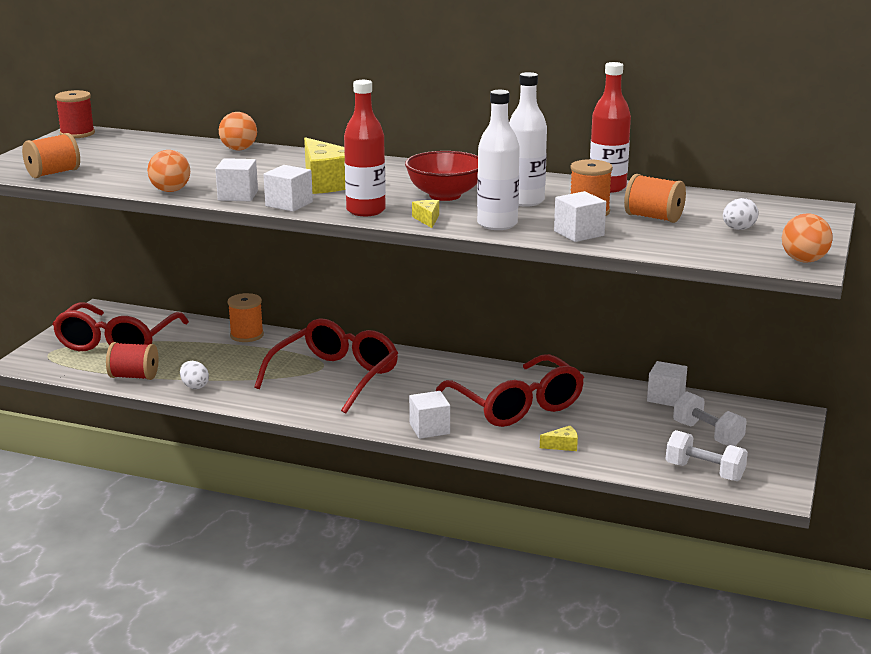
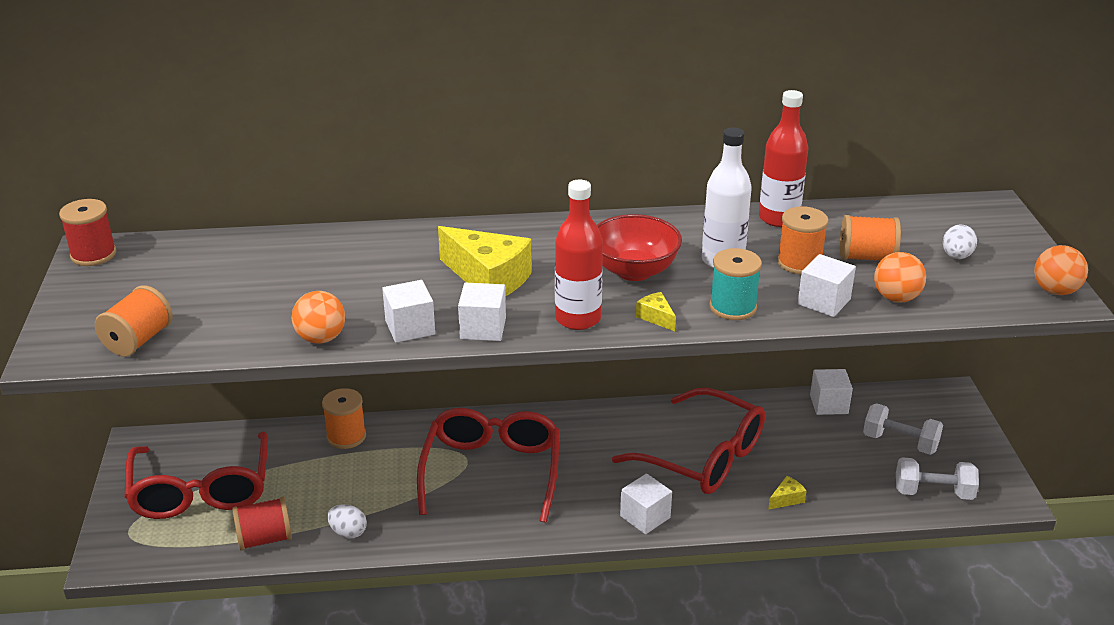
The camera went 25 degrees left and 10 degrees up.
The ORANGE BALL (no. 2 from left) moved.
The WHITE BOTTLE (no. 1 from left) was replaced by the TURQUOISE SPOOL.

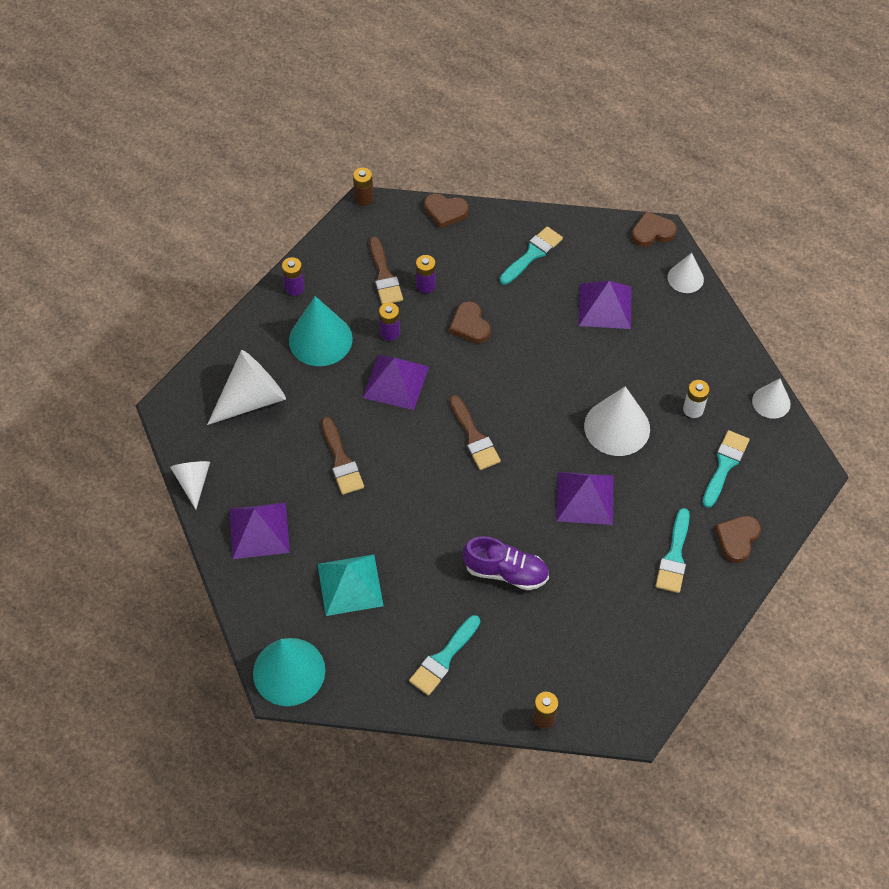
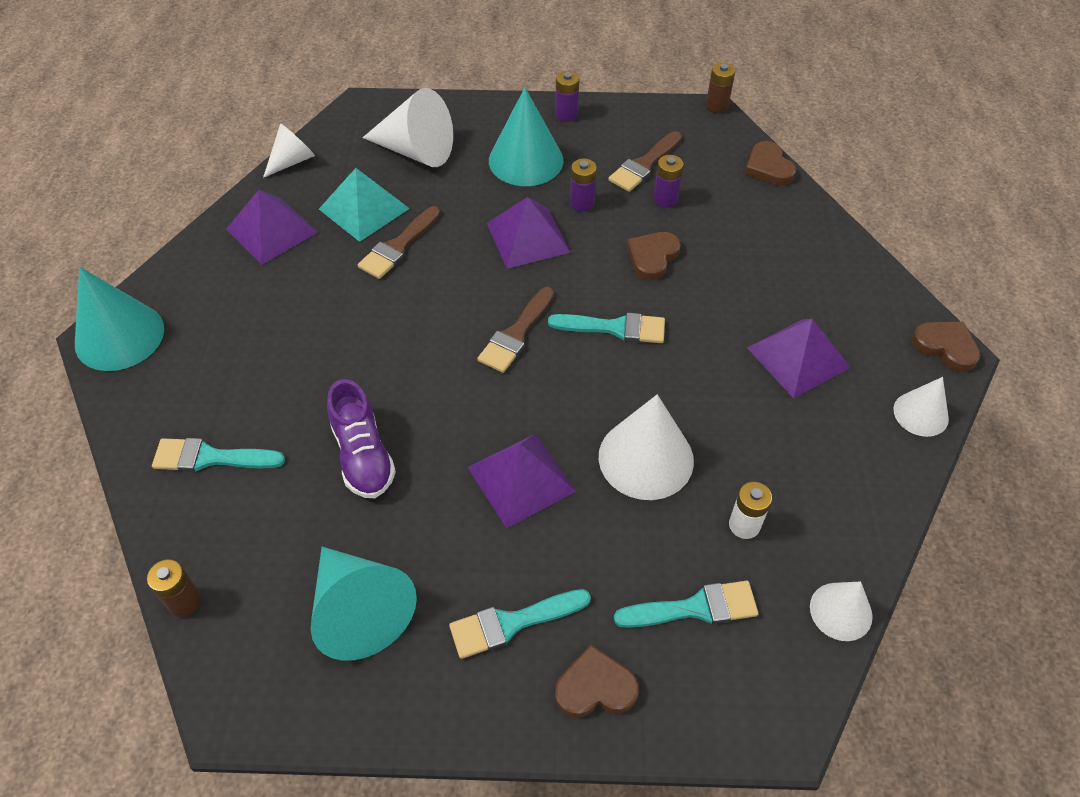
The camera went 55 degrees right and 5 degrees down.
The TURQUOISE PYRAMID moved.
The TURQUOISE BRUSH (no. 2 from left in the first image) moved.
The TURQUOISE CONE (no. 2 from left) appeared.

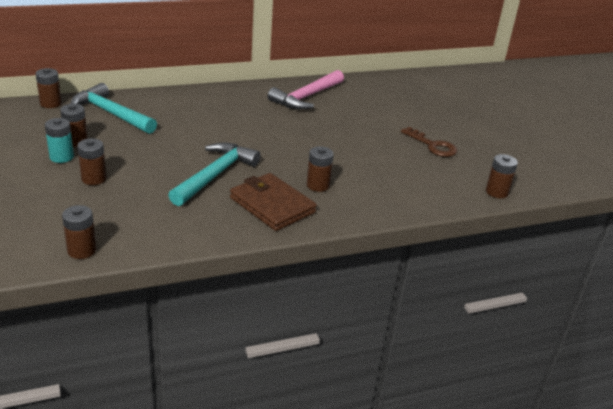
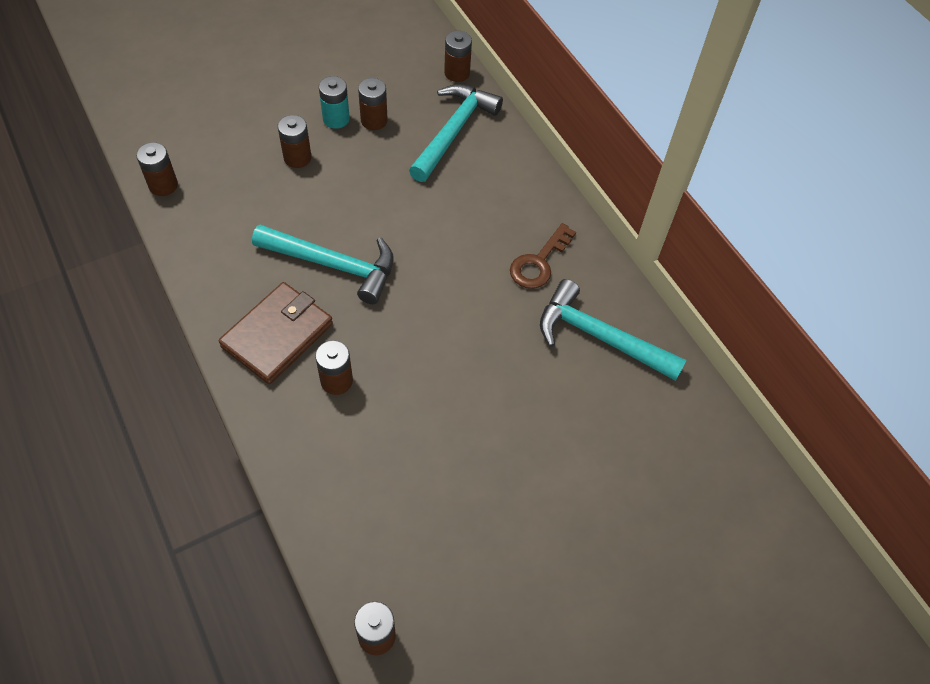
The camera went 80 degrees right and 25 degrees up.
The PINK HAMMER became the TURQUOISE HAMMER (no. 3 from left).
The BROWN KEY moved.

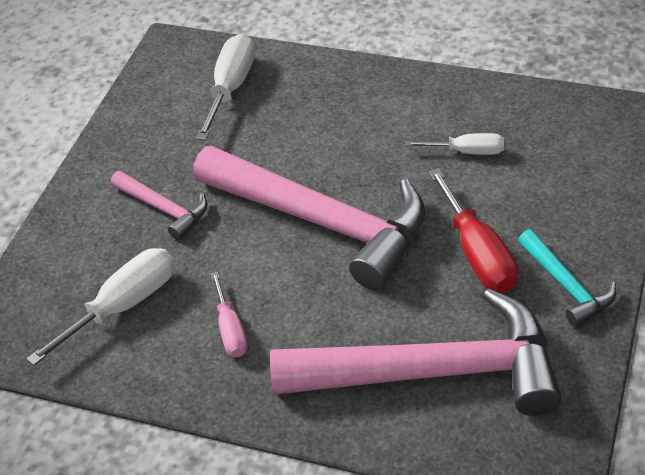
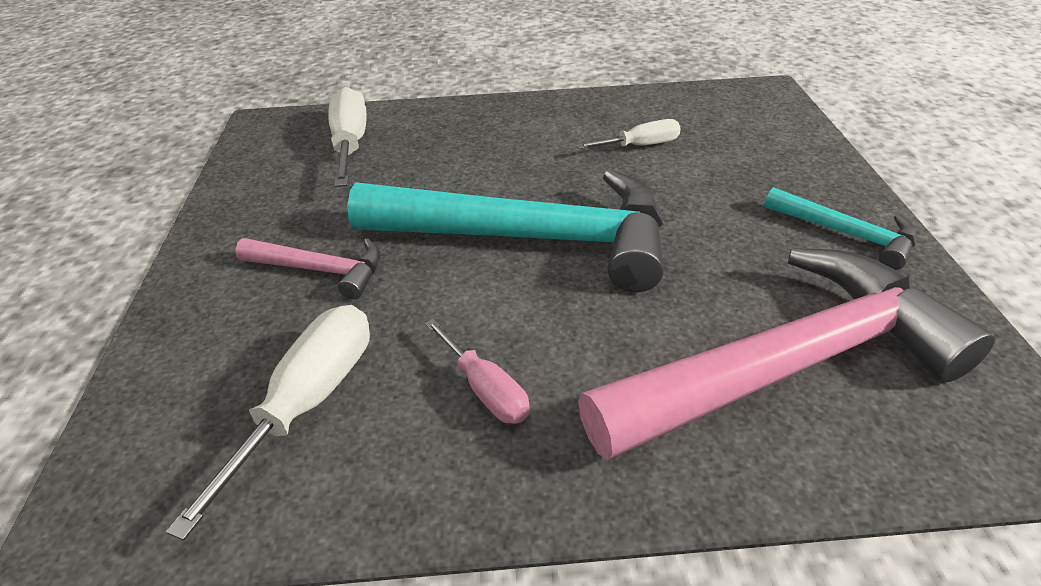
The camera went 25 degrees left and 5 degrees down.
The PINK HAMMER (no. 2 from left) became the TURQUOISE HAMMER (no. 1 from left).
The RED SCREWDRIVER disappeared.

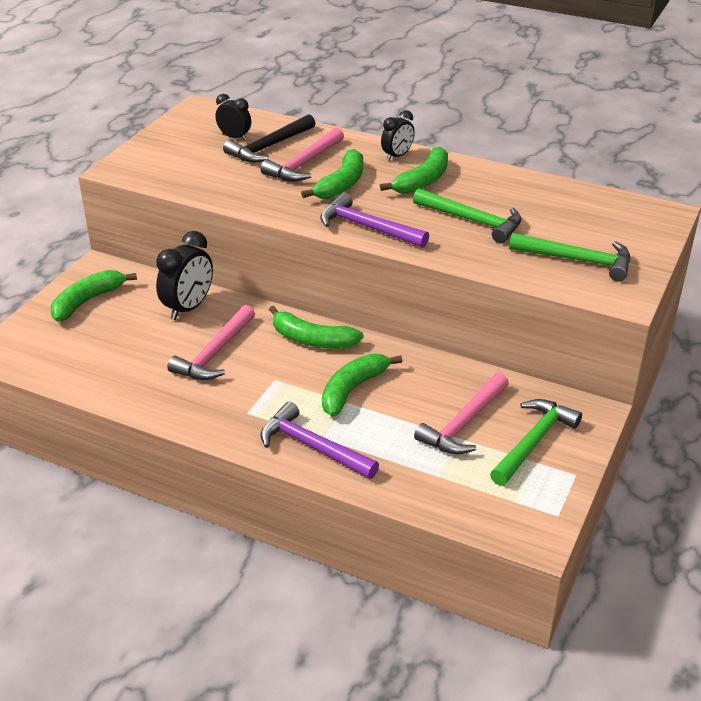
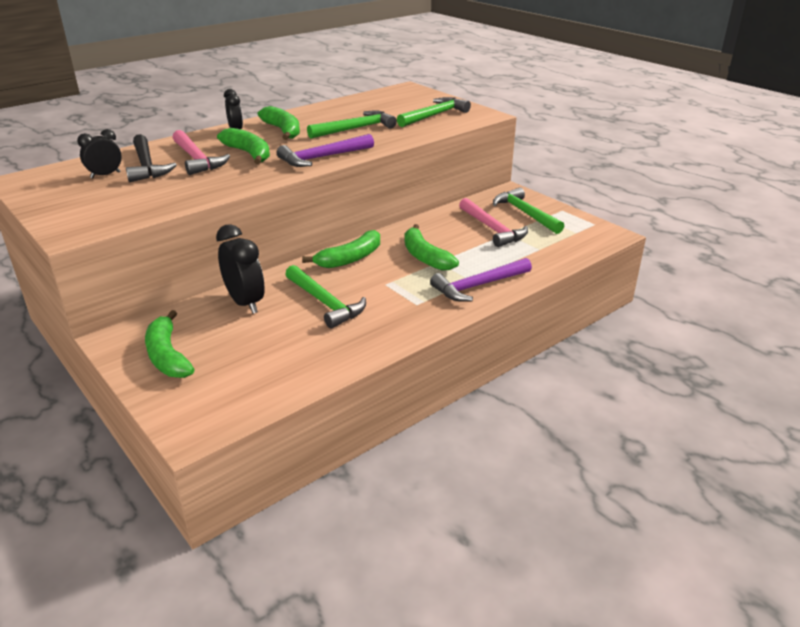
The camera went 65 degrees left and 5 degrees down.
The PINK HAMMER (no. 1 from left) became the GREEN HAMMER (no. 1 from left).

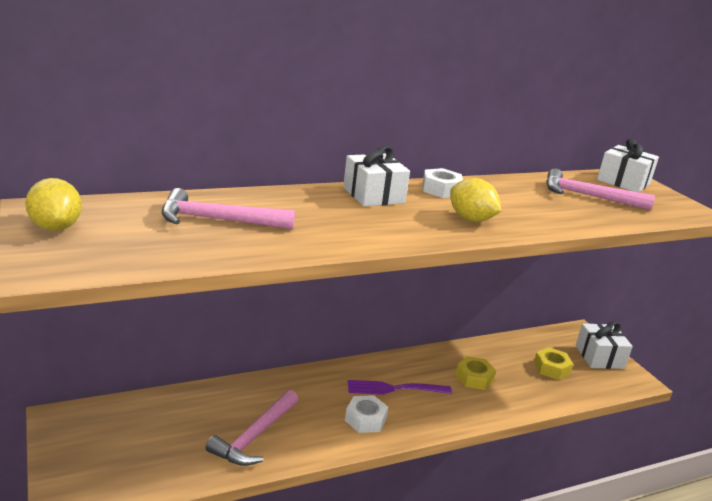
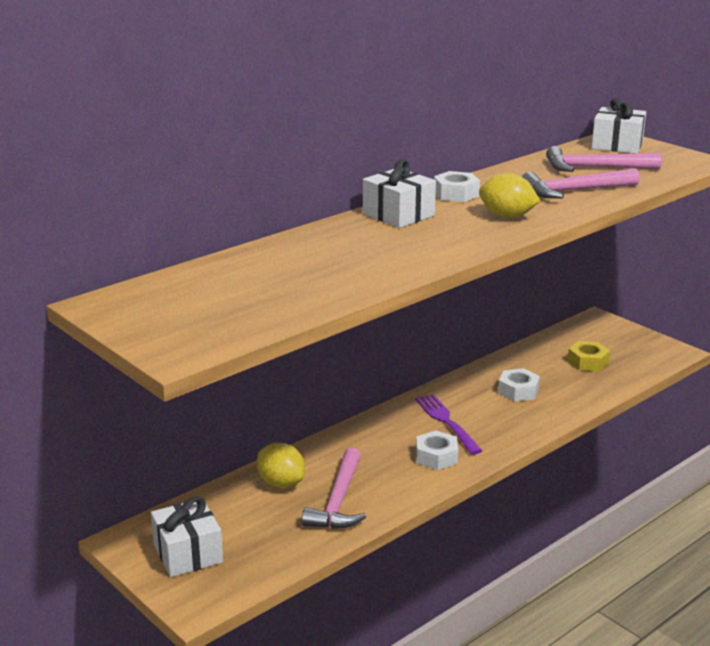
The camera went 15 degrees left and 0 degrees up.
The YELLOW LEMON (no. 1 from left) moved.
The PINK HAMMER (no. 1 from left in the first image) moved.
The PURPLE FORK turned 90 degrees clockwise.
The YELLOW NUT (no. 1 from left) became the WHITE NUT (no. 3 from left).
The WHITE GIFT (no. 2 from left in the first image) moved.

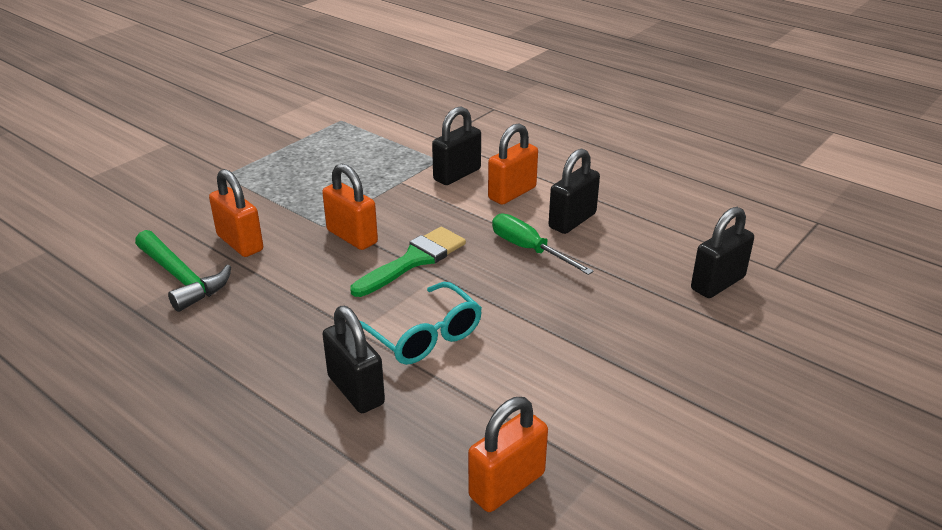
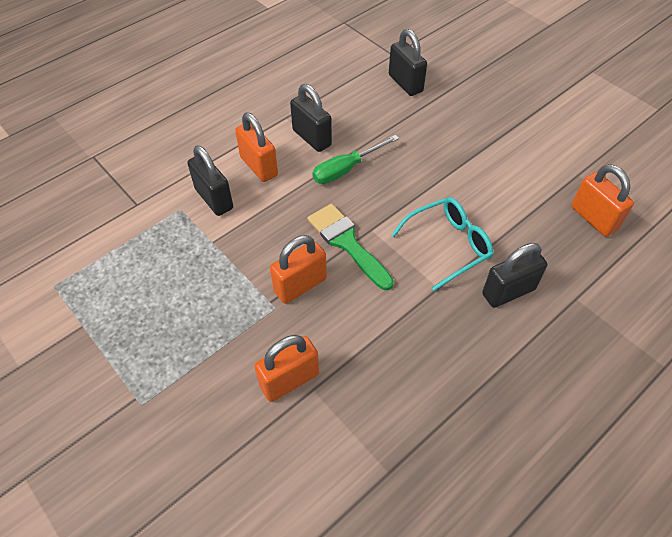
The camera went 80 degrees left and 20 degrees up.
The GREEN HAMMER disappeared.

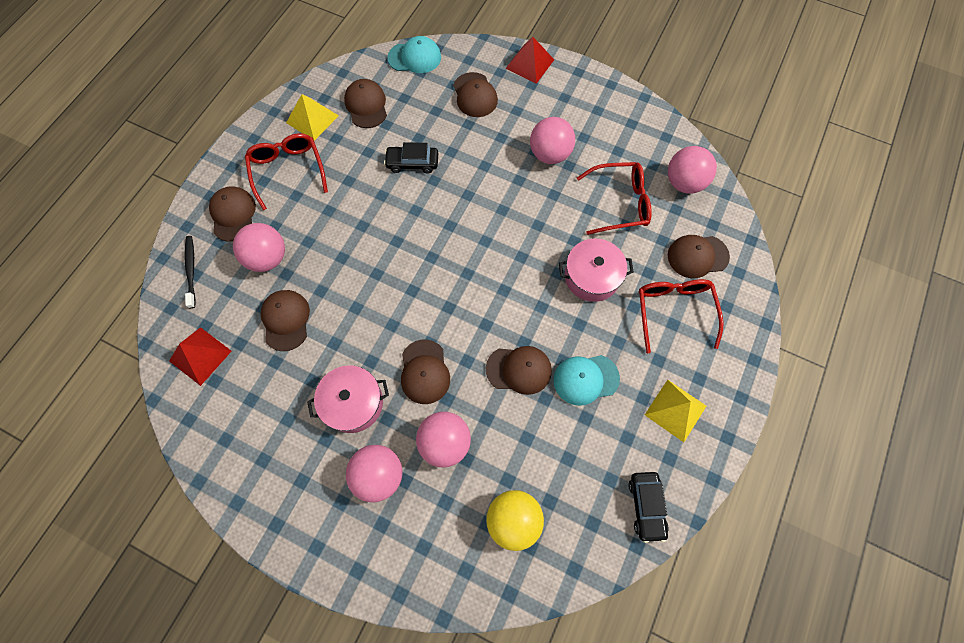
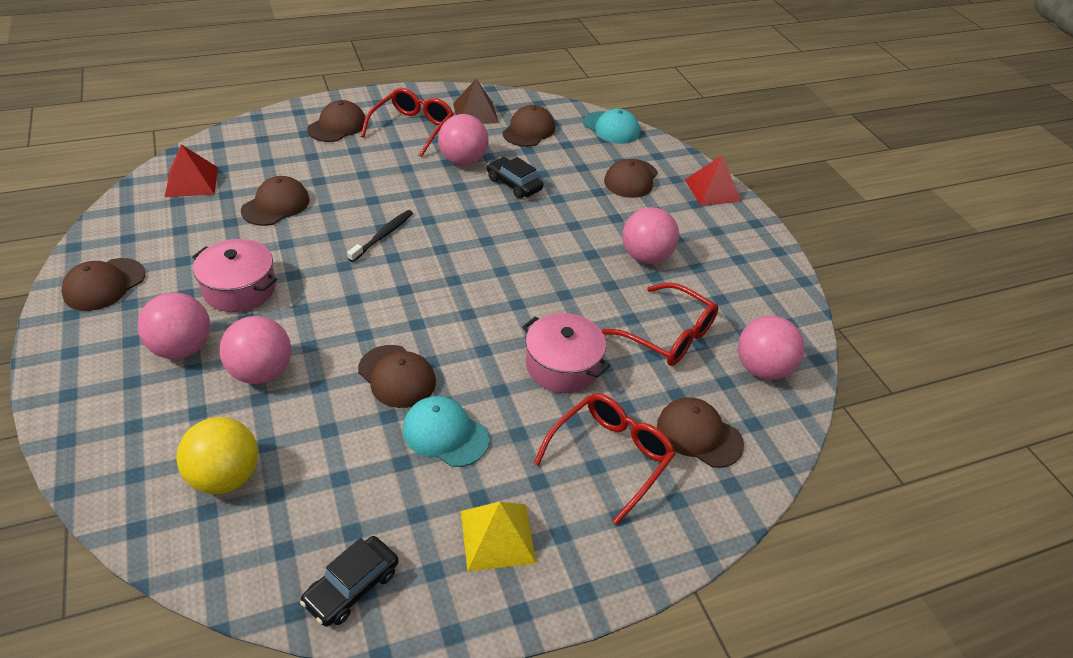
The camera went 40 degrees right and 25 degrees down.
The BLACK TOOTHBRUSH moved.
The PINK BALL (no. 1 from left in the first image) moved.
The YELLOW PYRAMID (no. 1 from left) became the BROWN PYRAMID.
The BROWN CAP (no. 4 from left in the first image) moved.

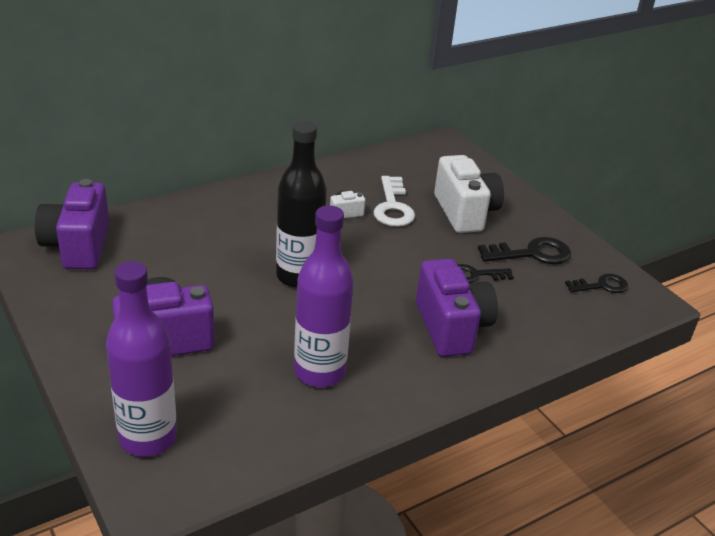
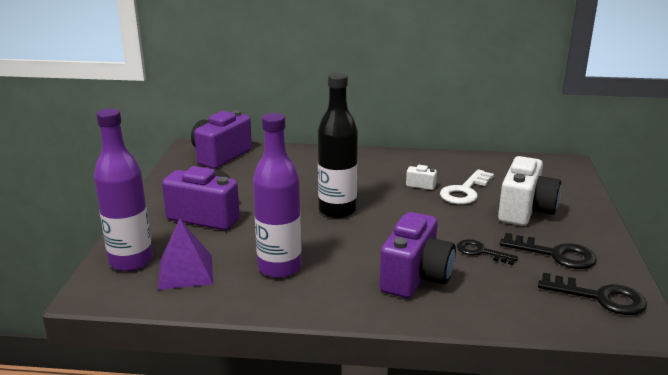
The camera went 40 degrees right and 10 degrees down.
The BLACK KEY (no. 3 from left) changed to 1.53 times the size.
The PURPLE PYRAMID appeared.

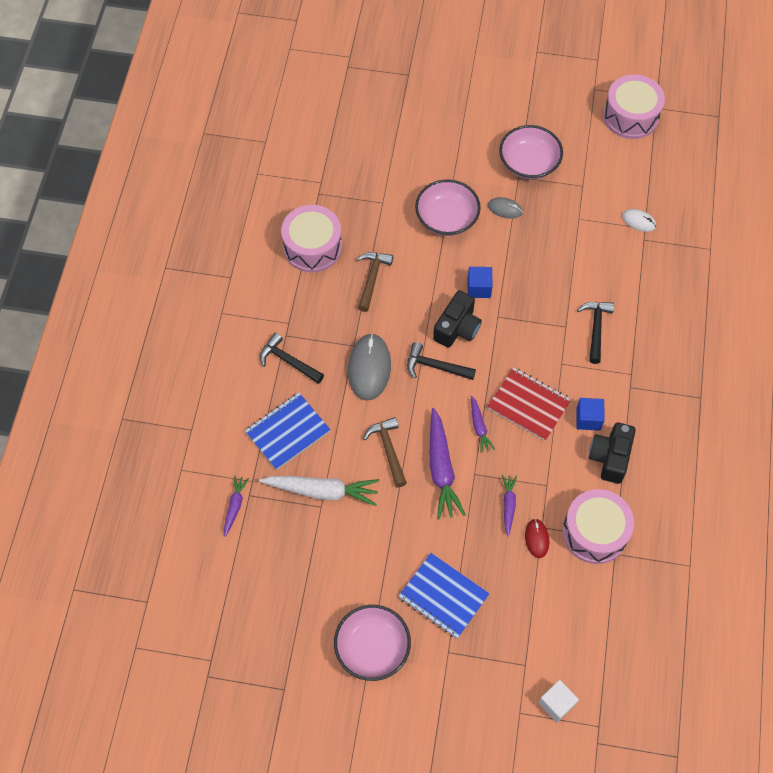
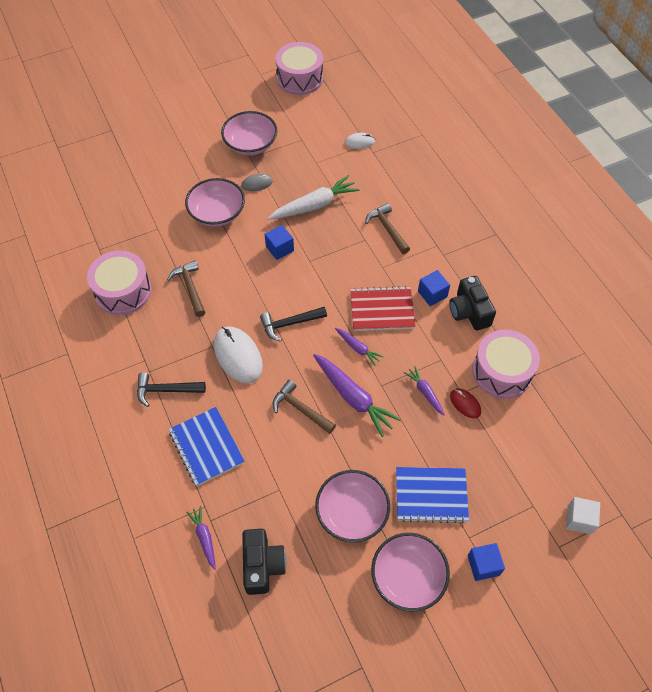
The camera went 35 degrees left and 5 degrees down.
The BLUE NOTEBOOK (no. 1 from left) turned 45 degrees counterclockwise.
The WHITE CARROT moved.
The GREY MOUSE (no. 1 from left) became the WHITE MOUSE (no. 1 from left).
The BLACK CAMERA (no. 1 from left) moved.
The BLACK HAMMER (no. 3 from left) became the BROWN HAMMER (no. 3 from left).
The PINK BOWL (no. 3 from left) appeared.
The BLUE CUBE (no. 3 from left) appeared.

